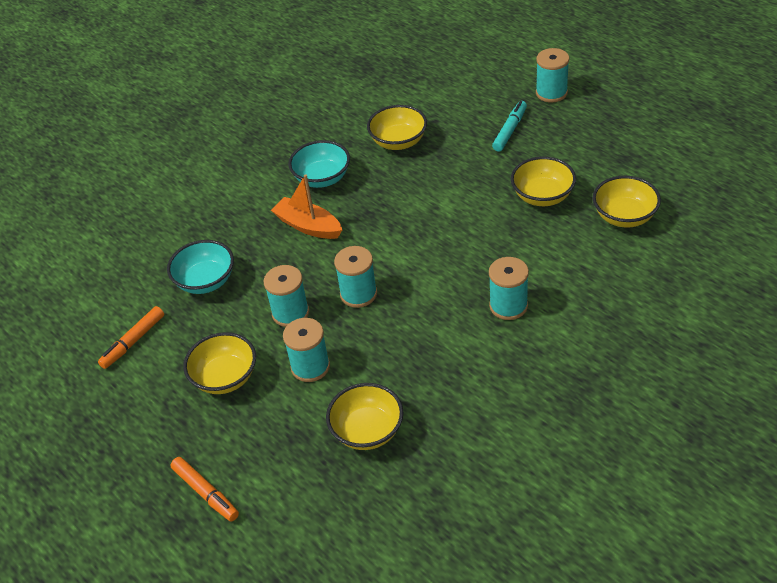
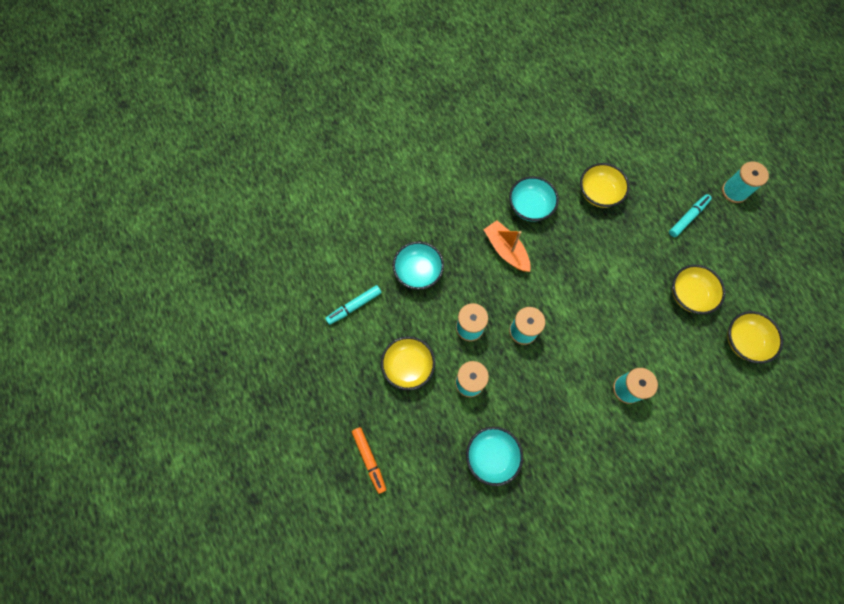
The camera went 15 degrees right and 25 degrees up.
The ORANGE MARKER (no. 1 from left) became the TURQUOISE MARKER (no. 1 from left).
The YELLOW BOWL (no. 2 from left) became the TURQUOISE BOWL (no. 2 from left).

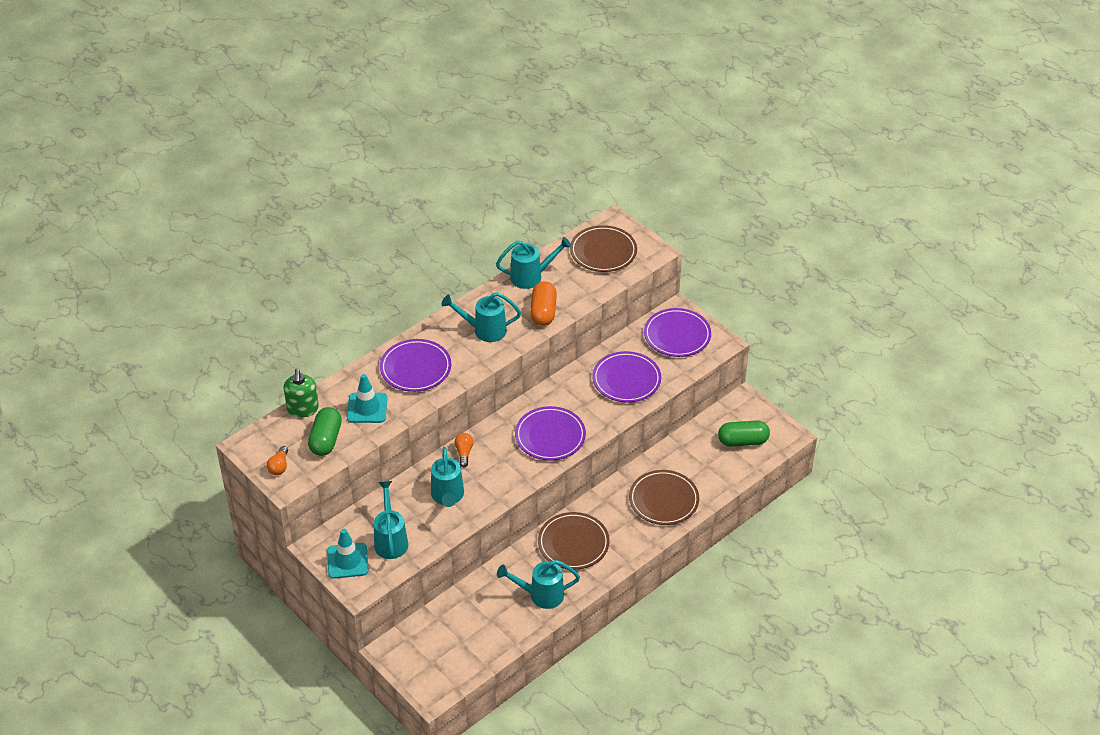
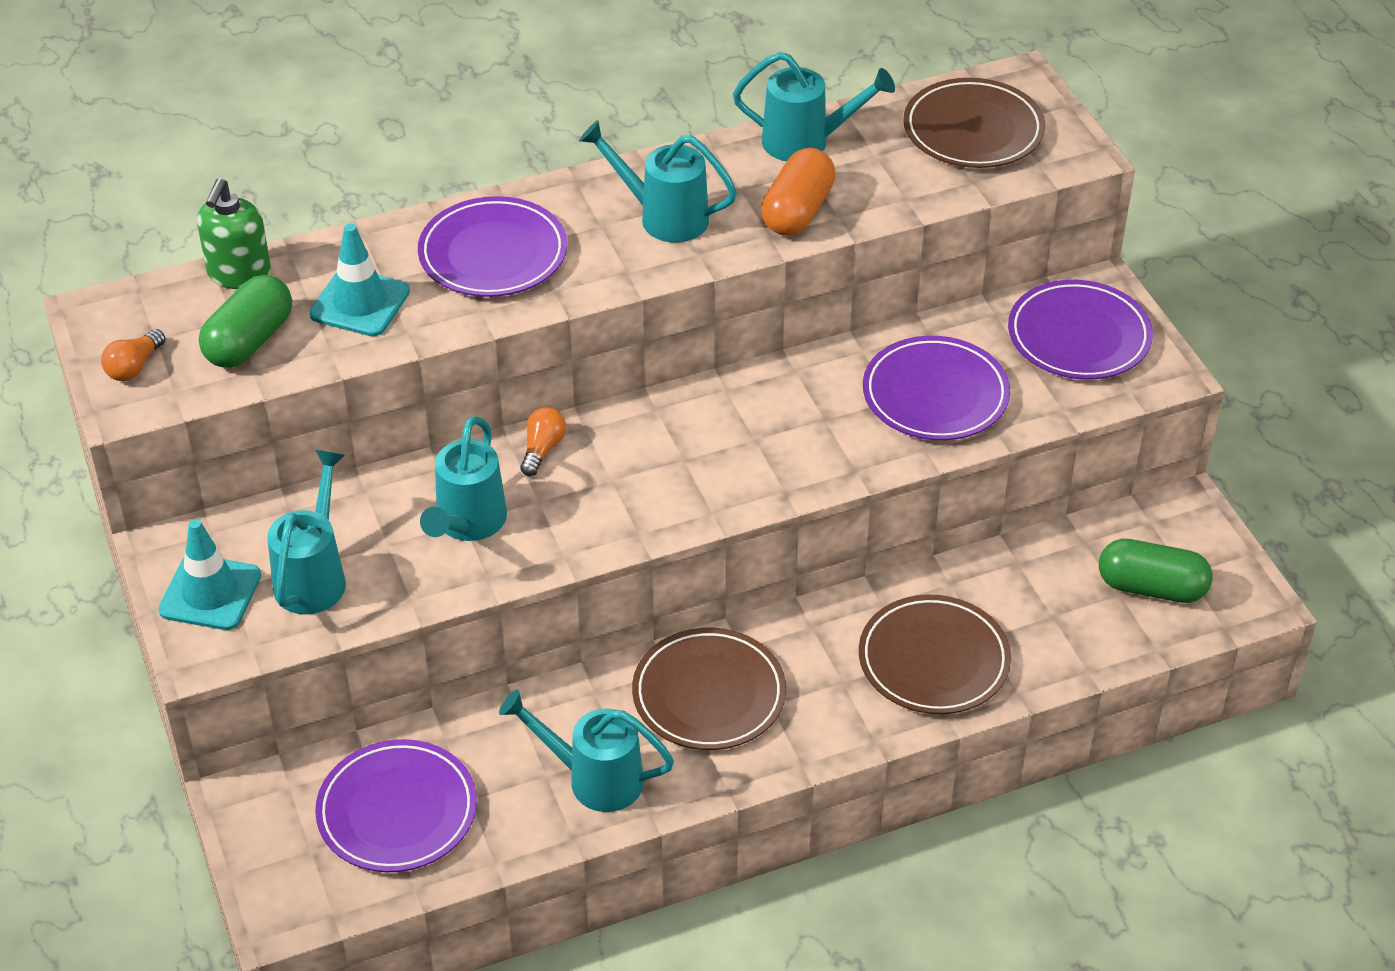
The camera went 20 degrees right and 0 degrees up.
The PURPLE PLATE (no. 2 from left in the first image) moved.

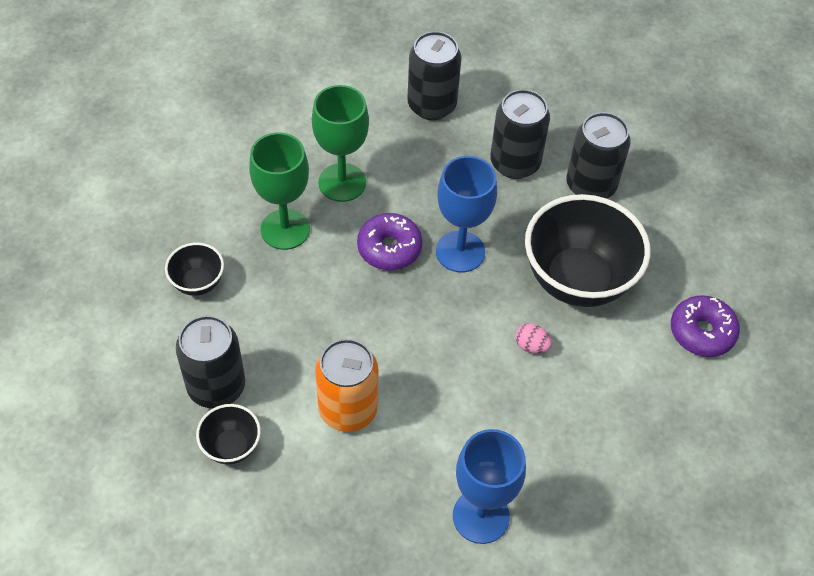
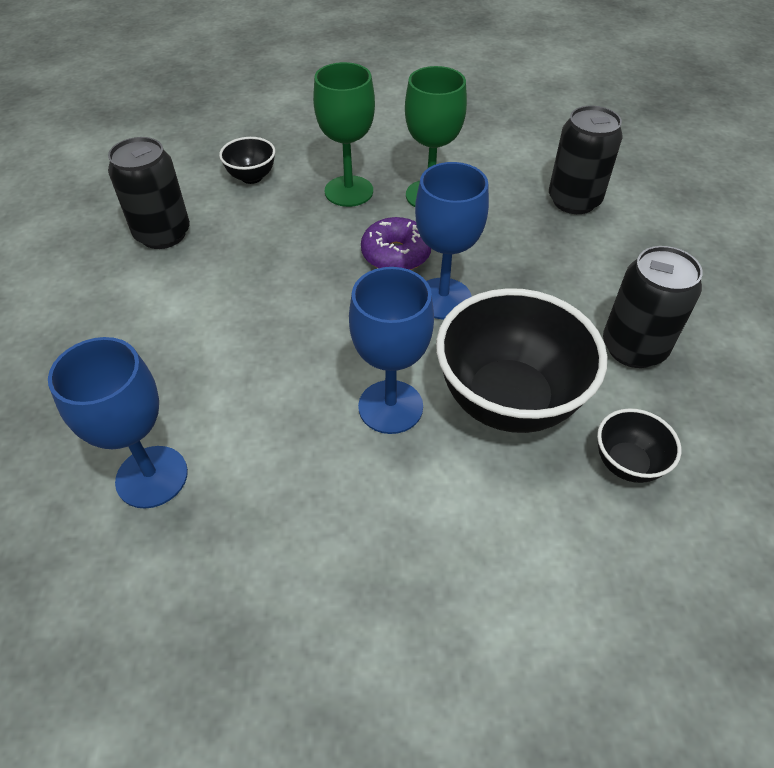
The camera went 55 degrees right and 5 degrees down.
The BLACK BOWL (no. 2 from left in the first image) moved.
The ORANGE CAN disappeared.
The BLACK CAN (no. 3 from left) disappeared.
The PINK EGG was replaced by the BLUE GOBLET (no. 2 from left).
The PURPLE DONUT (no. 2 from left) disappeared.

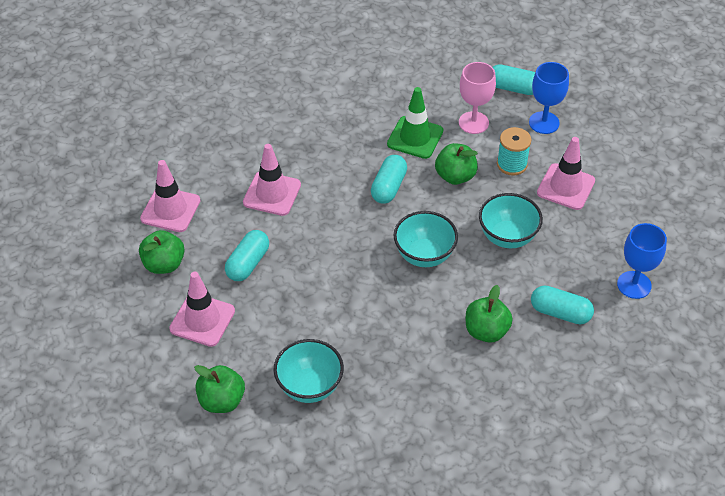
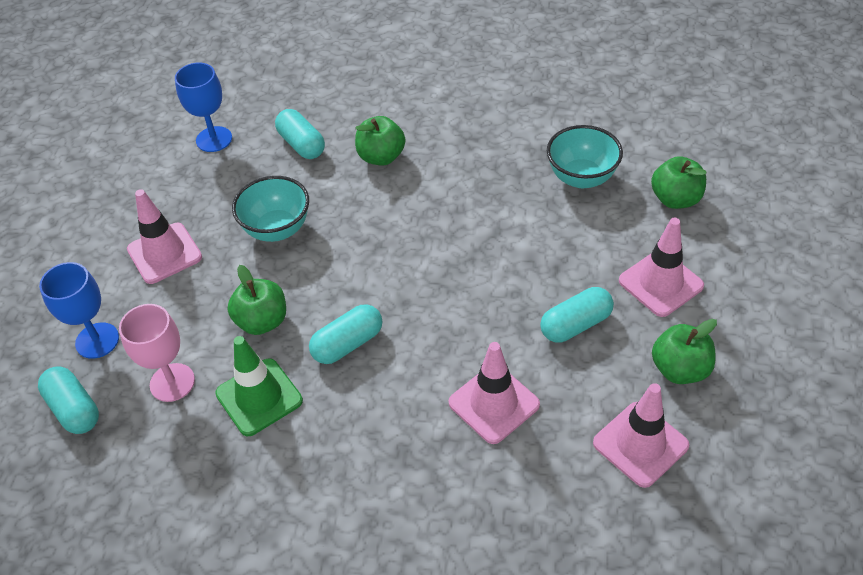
The camera went 145 degrees left and 0 degrees up.
The TURQUOISE BOWL (no. 2 from left) disappeared.
The TURQUOISE SPOOL disappeared.

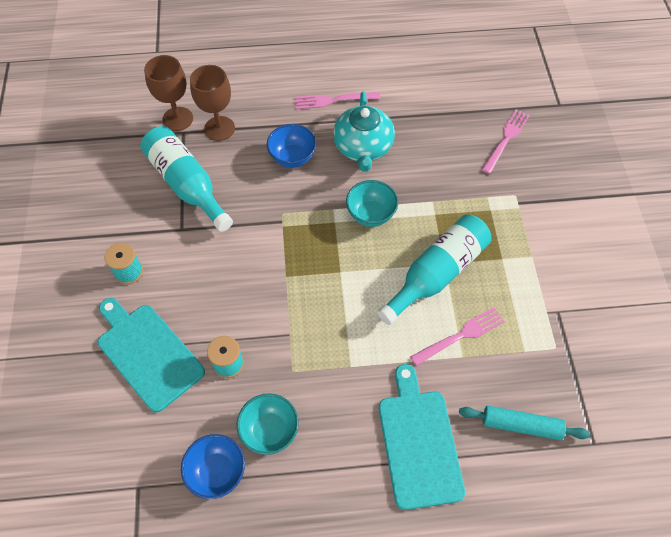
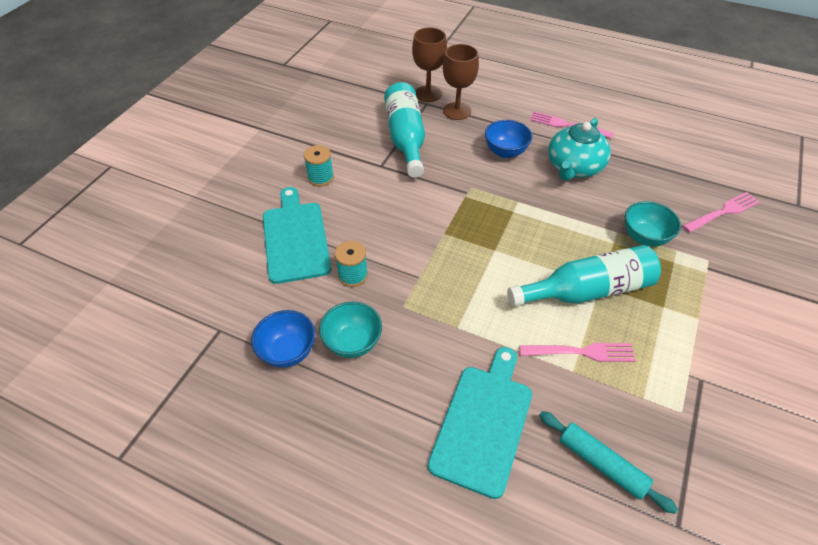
The camera went 30 degrees right and 10 degrees down.
The TURQUOISE BOWL (no. 2 from left) moved.

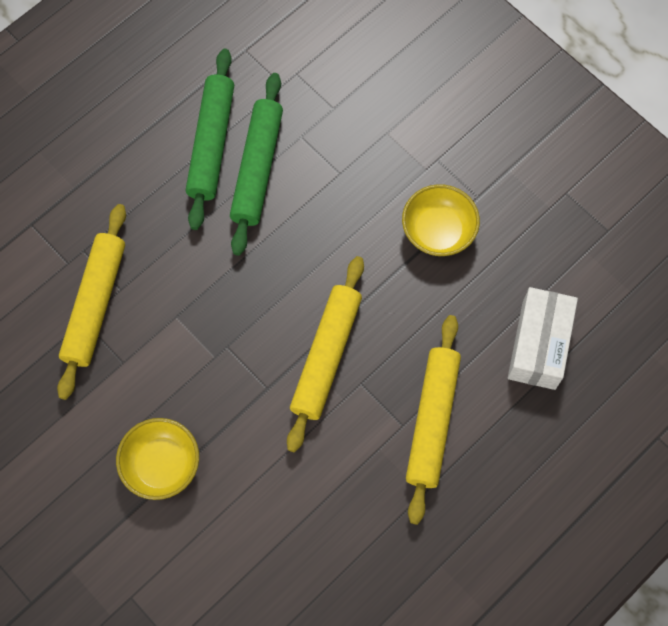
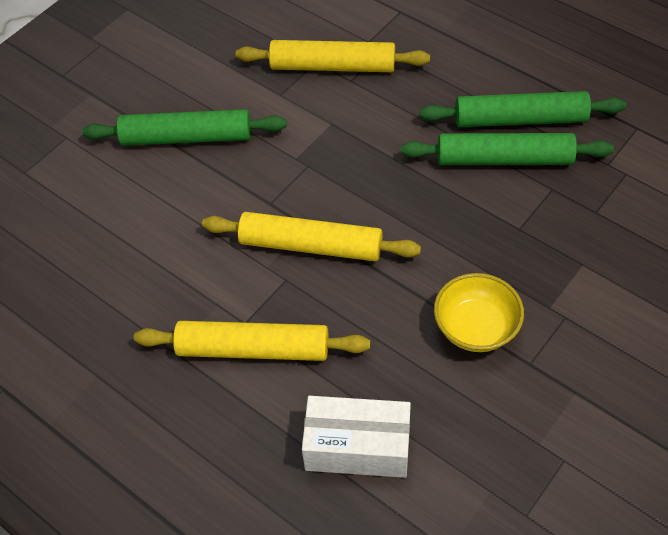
The camera went 85 degrees right and 15 degrees down.
The YELLOW BOWL (no. 1 from left) was replaced by the GREEN ROLLING PIN (no. 1 from left).

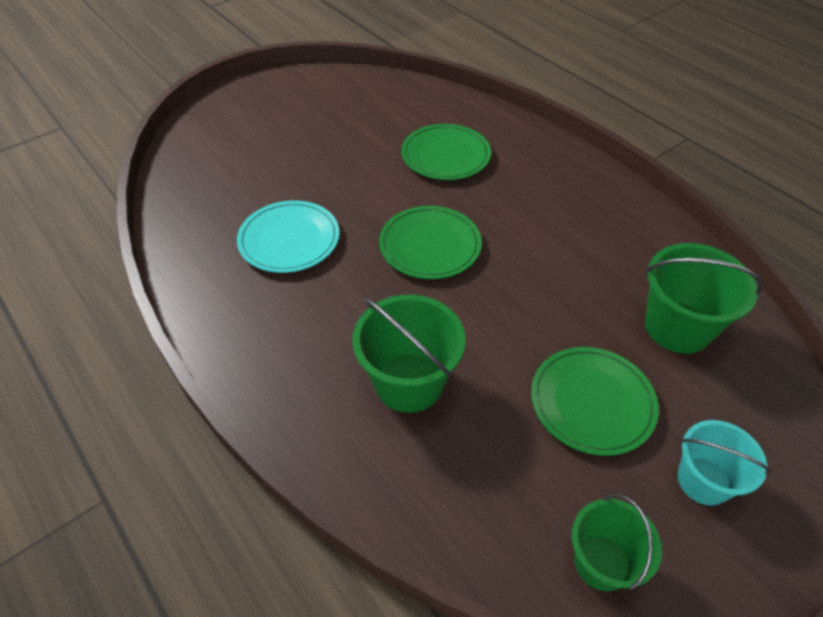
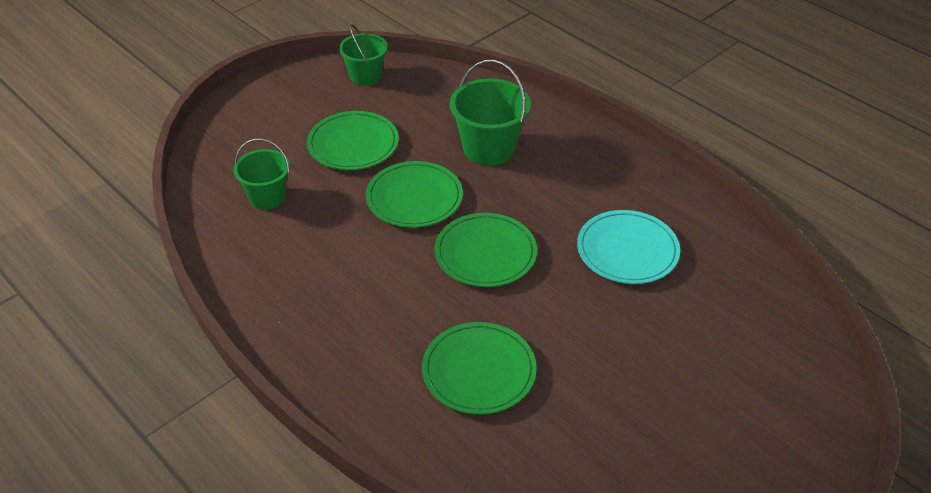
The camera went 175 degrees right and 5 degrees down.
The GREEN BUCKET (no. 3 from left in the first image) changed to 0.66 times the size.
The TURQUOISE BUCKET disappeared.
The GREEN PLATE (no. 2 from left) appeared.

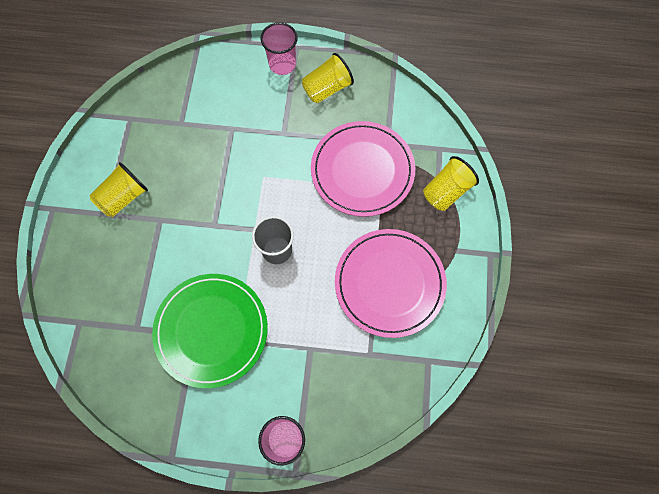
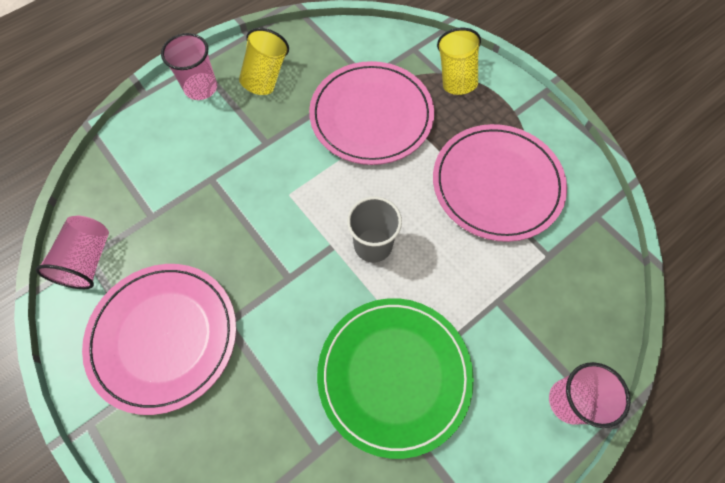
The camera went 45 degrees left and 5 degrees down.
The YELLOW CUP (no. 1 from left) was replaced by the PINK PLATE (no. 1 from left).
The PINK CUP (no. 1 from left) appeared.

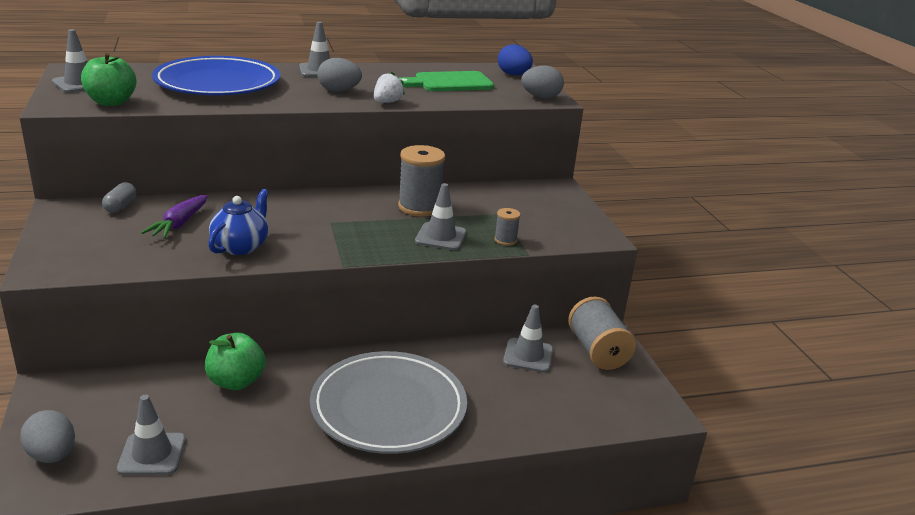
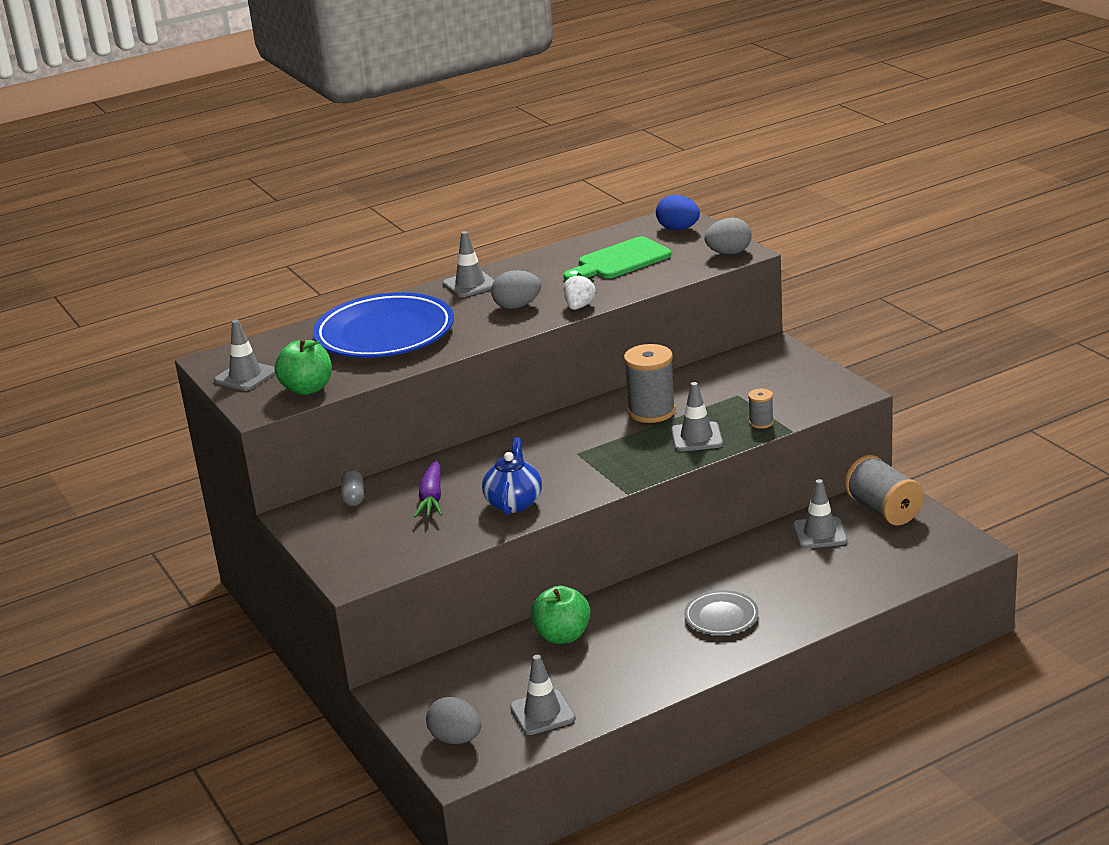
The camera went 10 degrees left and 0 degrees up.
The GREY PLATE changed to 0.48 times the size.

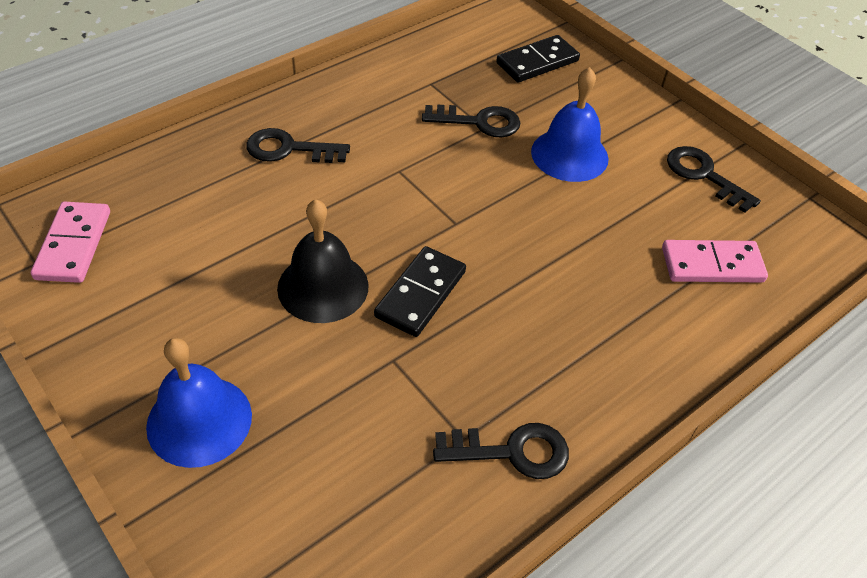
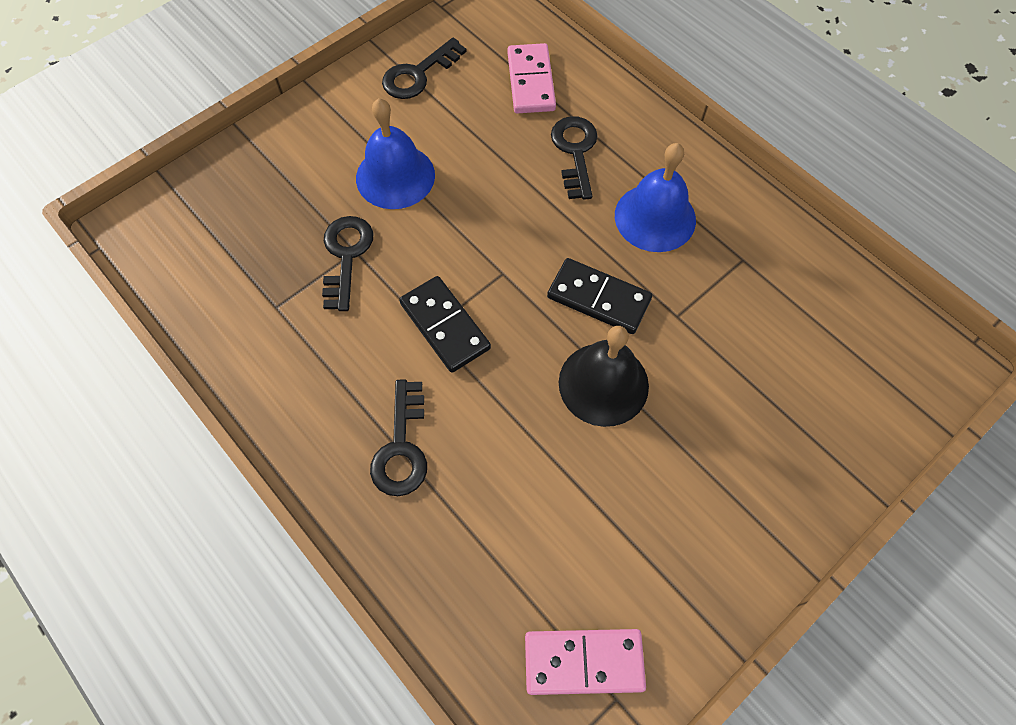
The camera went 90 degrees left and 15 degrees up.
The BLUE BELL (no. 1 from left in the first image) moved.
The BLACK KEY (no. 3 from left in the first image) moved.
The BLACK DOMINO (no. 2 from left in the first image) moved.

